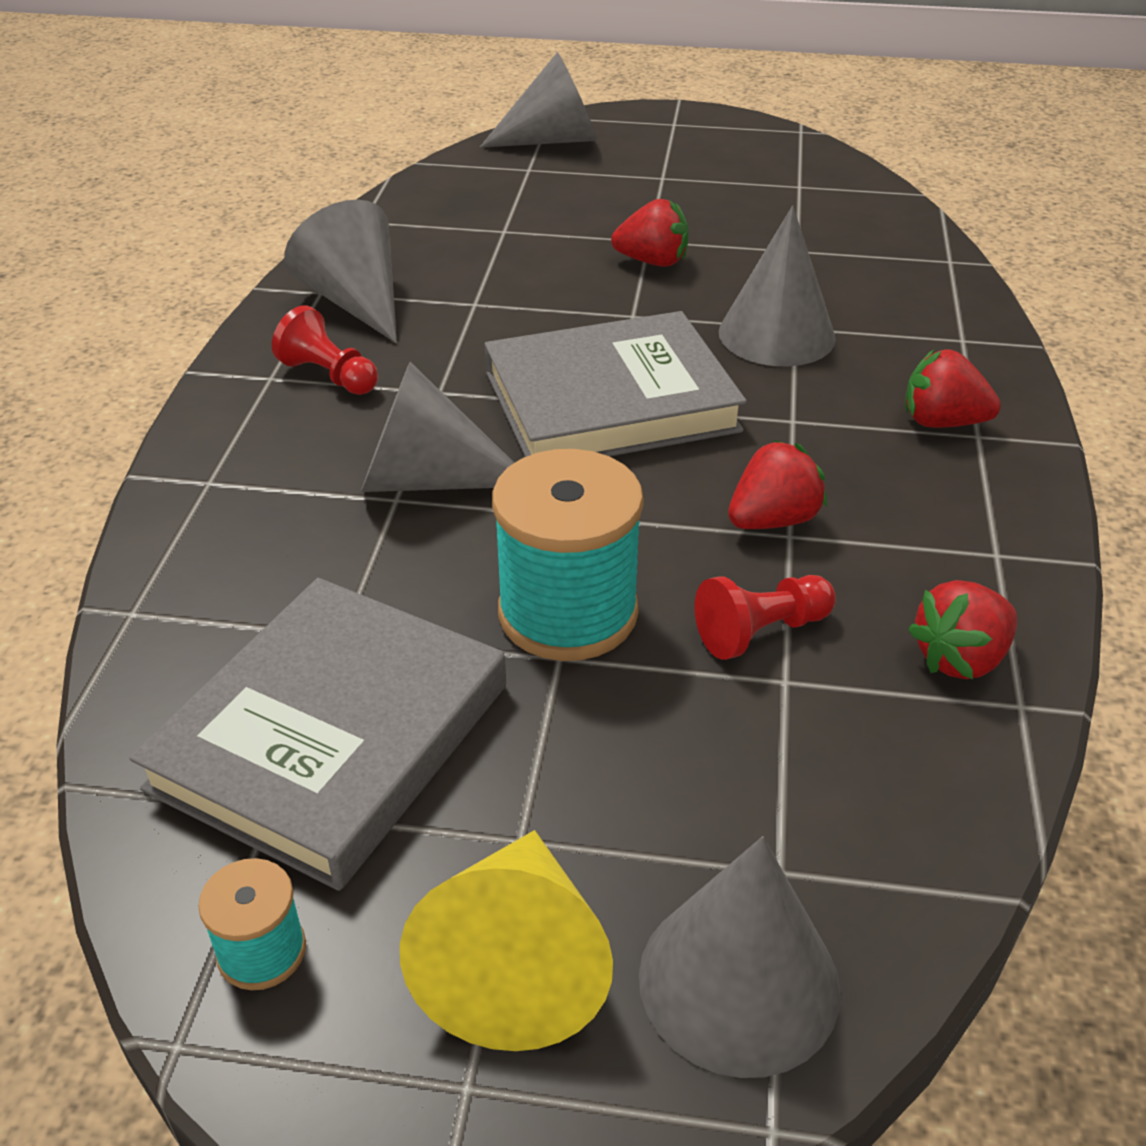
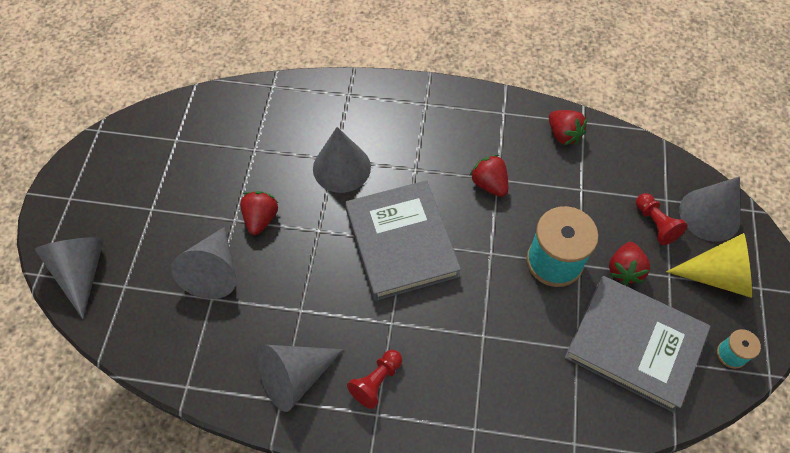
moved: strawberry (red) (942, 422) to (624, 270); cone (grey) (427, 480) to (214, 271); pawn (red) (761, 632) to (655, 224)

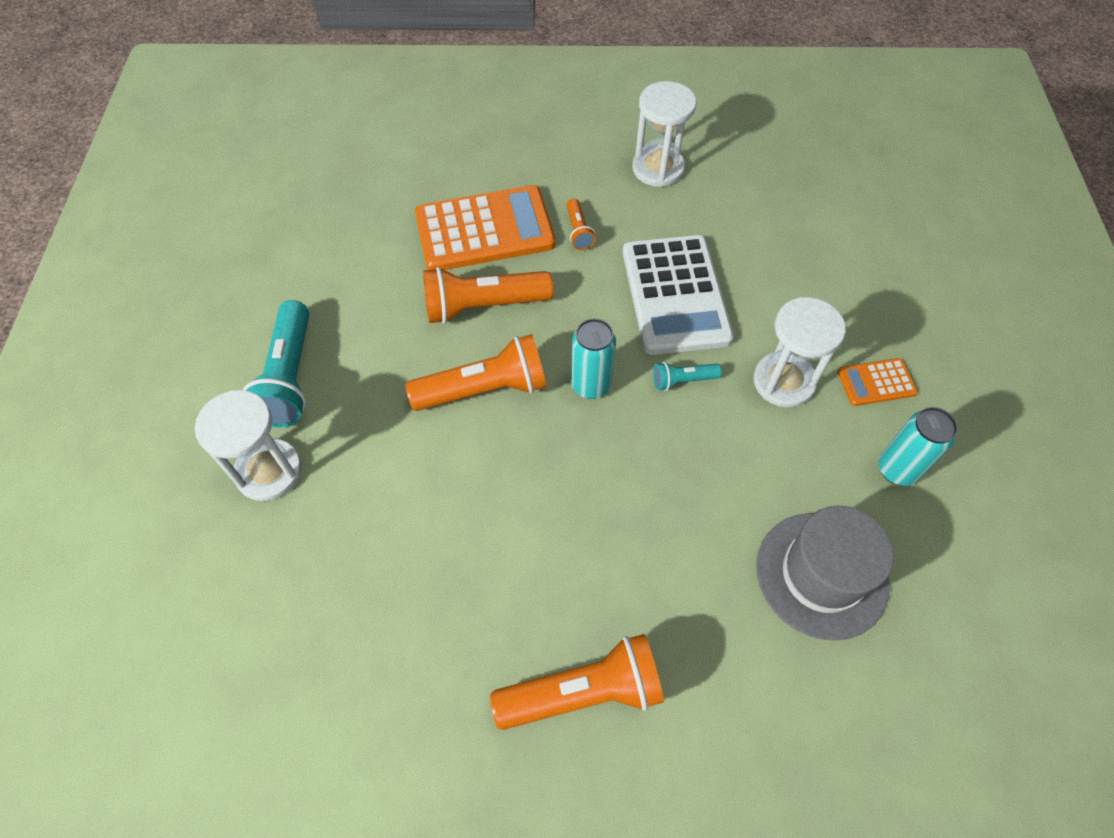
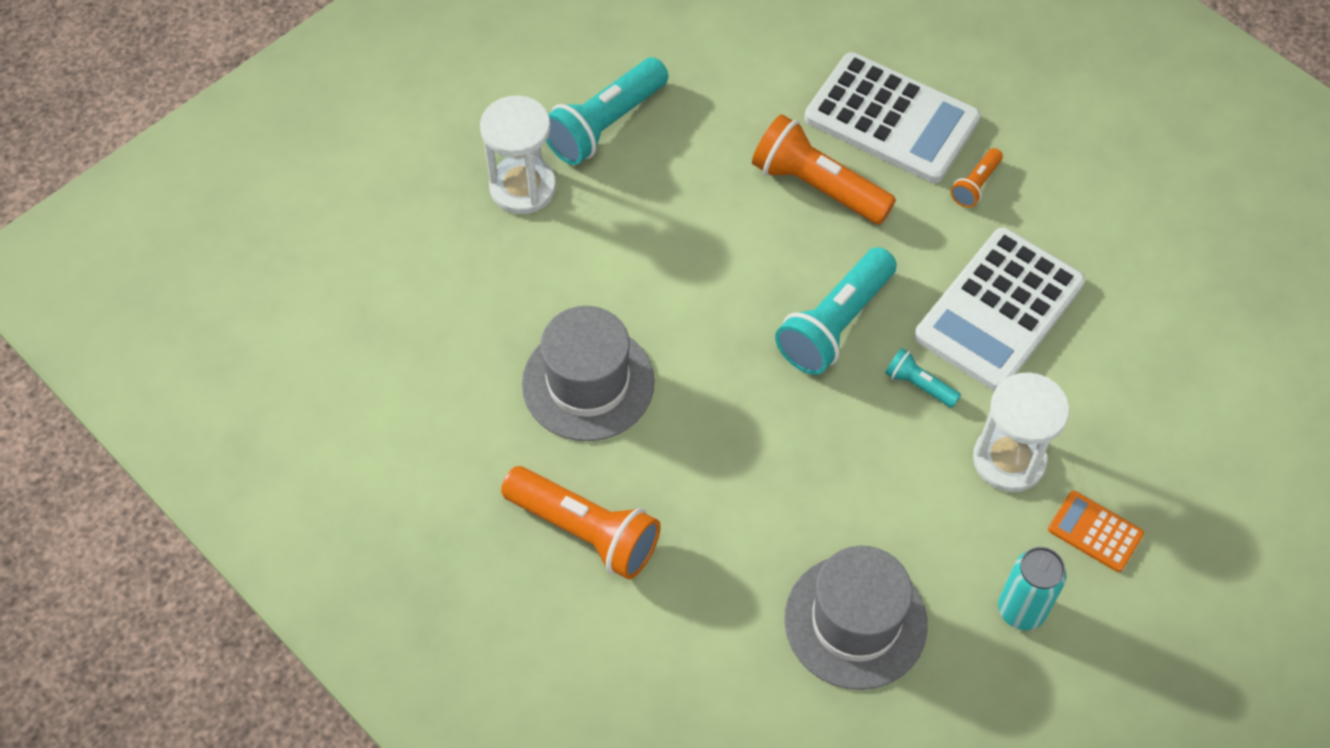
removed: hourglass (white) (658, 168); flashlight (orange) (484, 389)
added: hat (grey) (588, 383)
replaced: can (turquoise) (590, 385) to flashlight (turquoise) (835, 324)
recoloured: calculator (orange) (485, 230) to calculator (white) (891, 119)

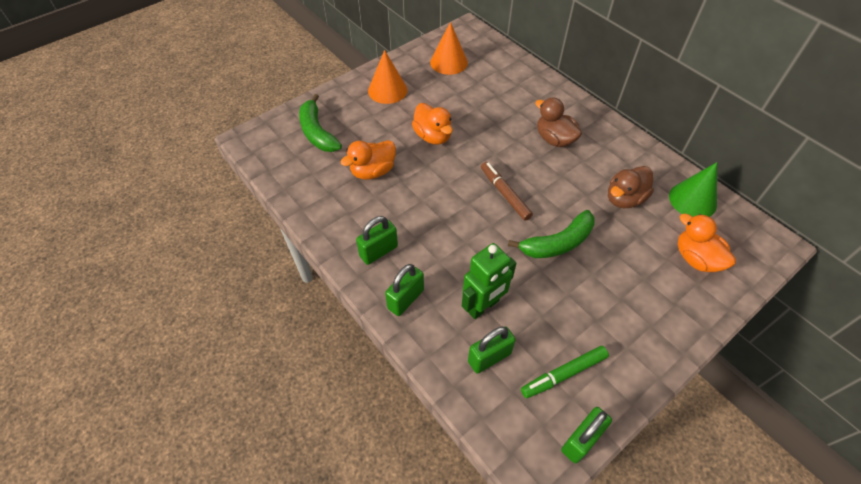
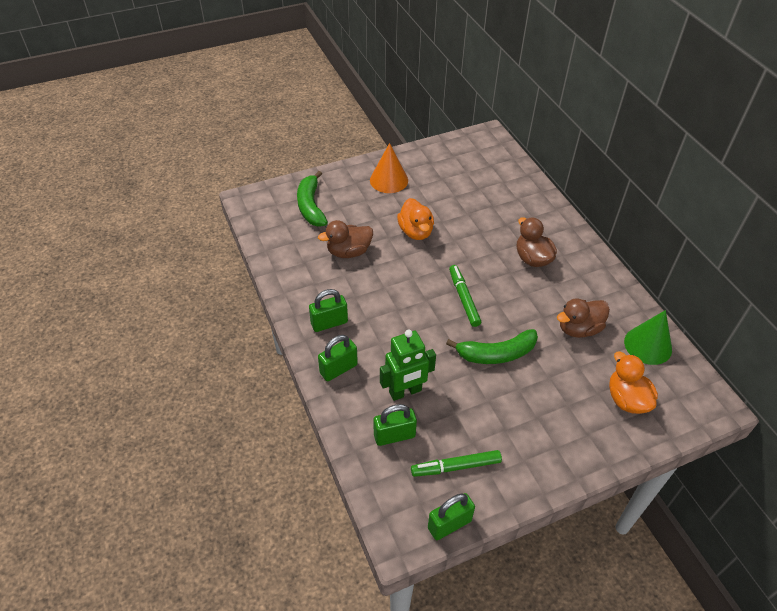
removed: cone (orange) (449, 62)
recoloured: duck (orange) (373, 171) to duck (brown) (349, 252); marker (brown) (505, 194) to marker (green) (464, 298)

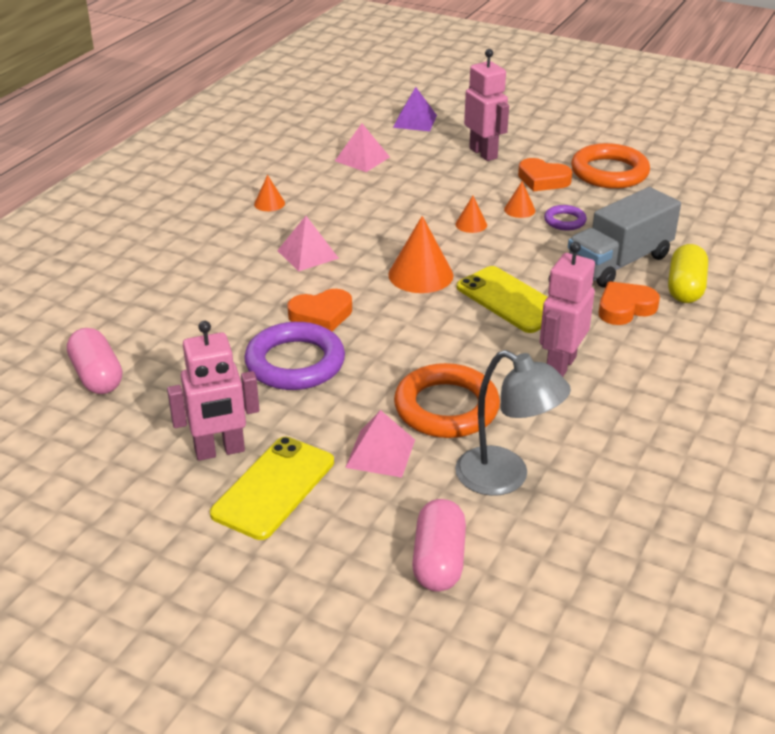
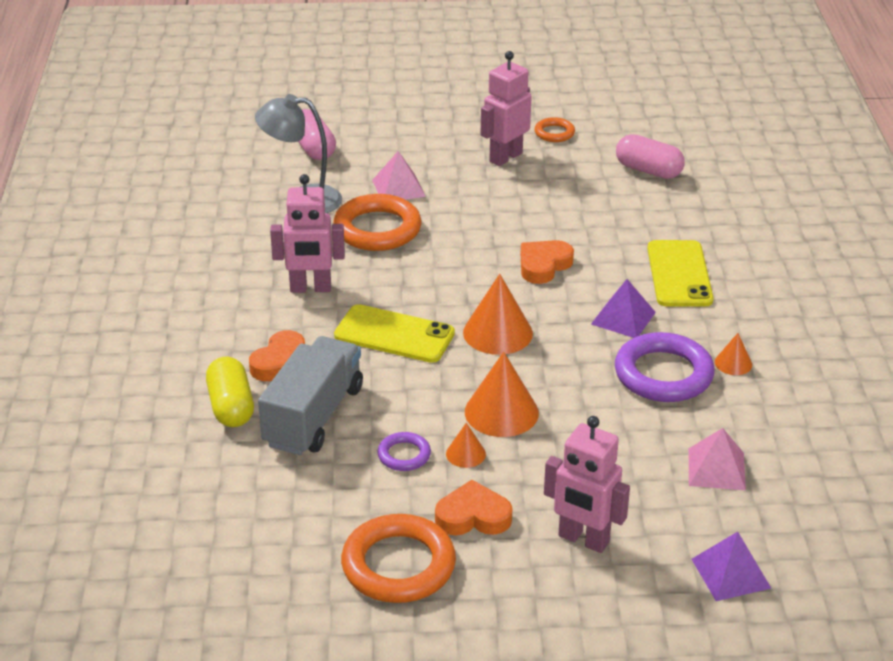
added: ring (orange) (554, 133)
moved: ring (purple) (295, 363) to (663, 374); phone (yellow) (274, 488) to (679, 274)
recoloured: pyramid (pink) (307, 254) to pyramid (purple) (623, 318)
turned: robot (pink) (560, 365) = (310, 288) 90 degrees clockwise
resized: cone (orange) (471, 224) = (501, 412) x1.91

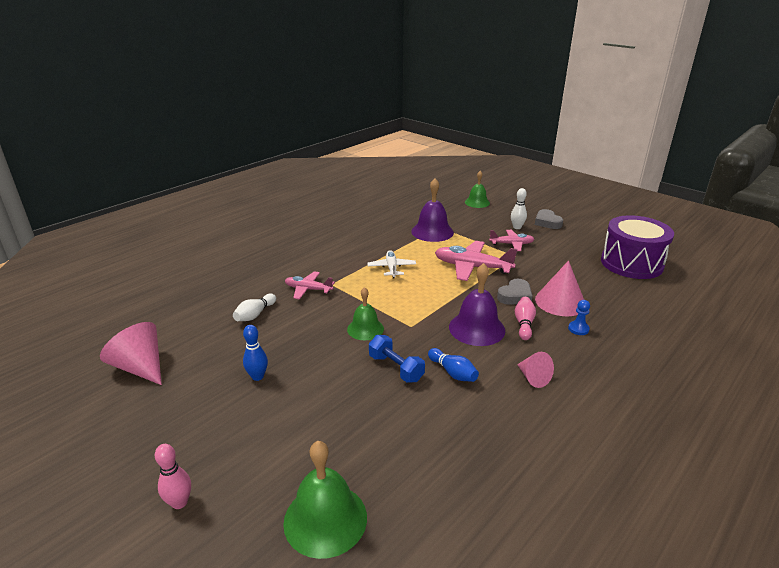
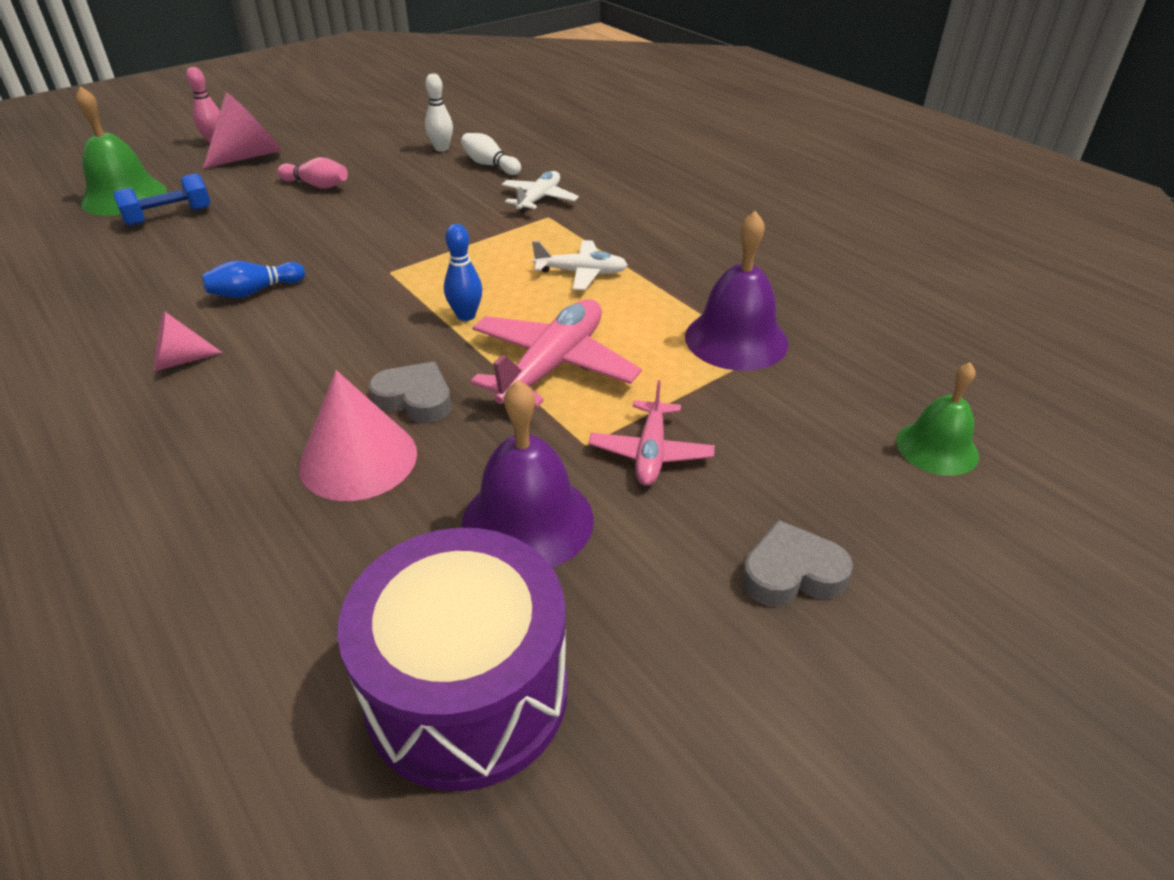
removed: bell (green) (365, 329); pawn (blue) (578, 329)
moved: bowling pin (white) (517, 227) to (441, 148); bell (purple) (477, 328) to (527, 520); bowling pin (pink) (524, 324) to (317, 185); cone (pink) (140, 367) to (250, 156); bowling pin (blue) (257, 376) to (466, 315); dumbbell (blue) (396, 368) to (169, 216)
recoloured: plane (pink) (308, 289) to plane (white) (539, 199)
turned: heart (grey) (515, 296) = (415, 399) 150 degrees clockwise

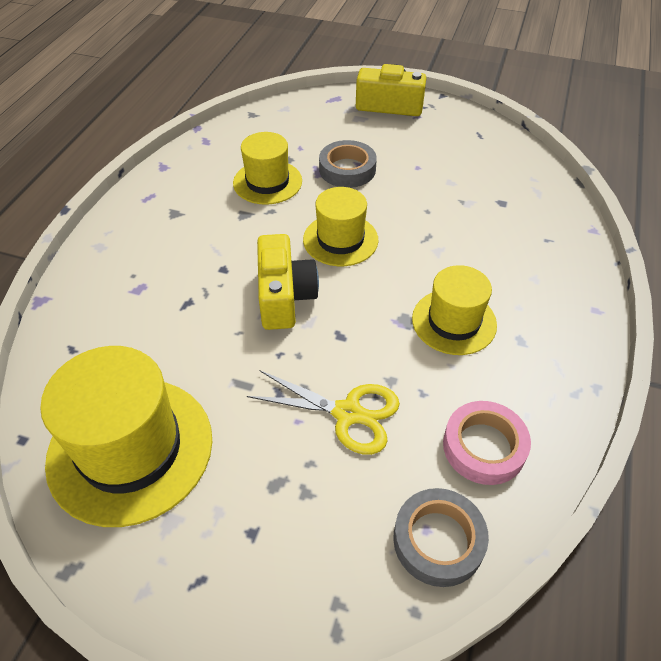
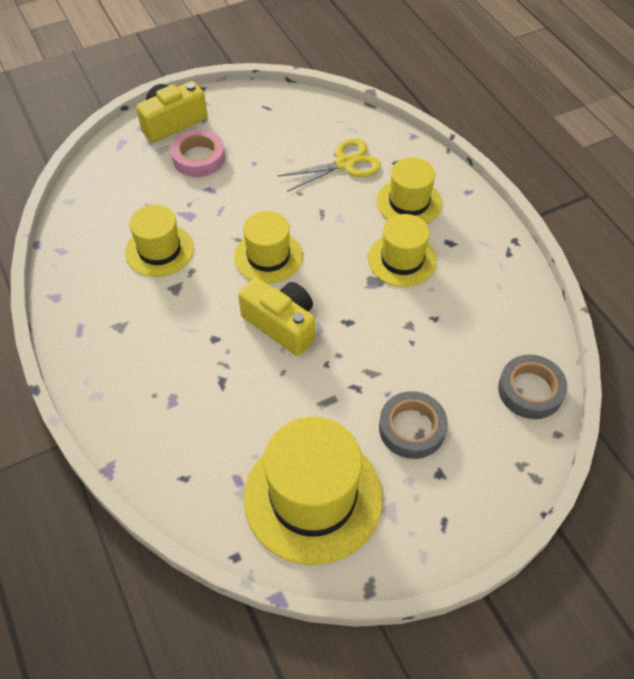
added: hat (yellow) (409, 202)
moved: tape (grey) (347, 169) to (412, 428); scissors (yellow) (348, 413) to (345, 163); tape (pink) (484, 447) to (199, 158)

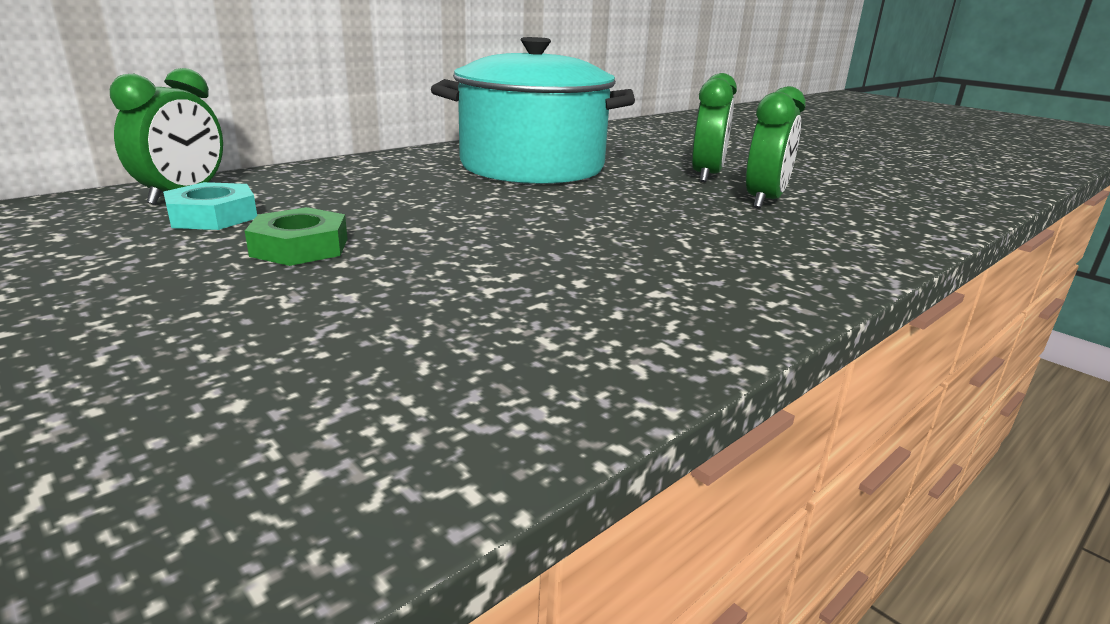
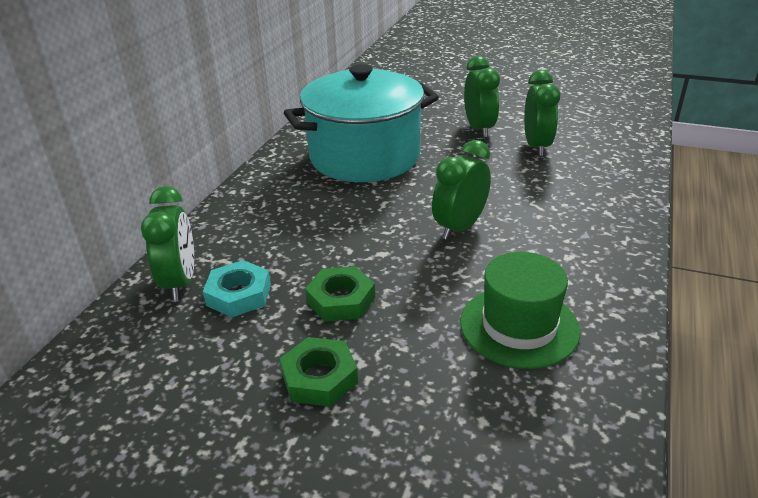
added: clock (green) (459, 227); hat (green) (519, 326); nut (green) (319, 378)

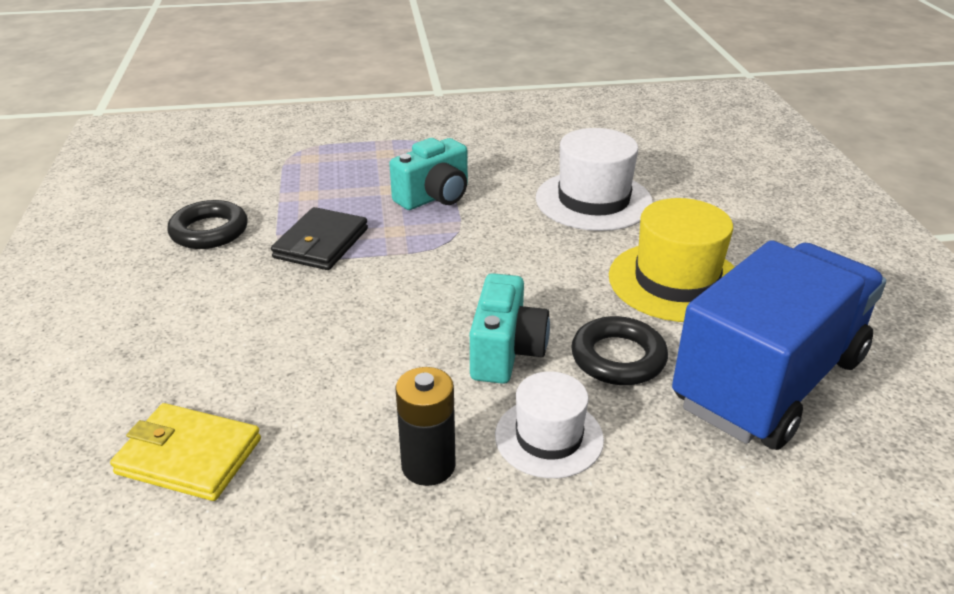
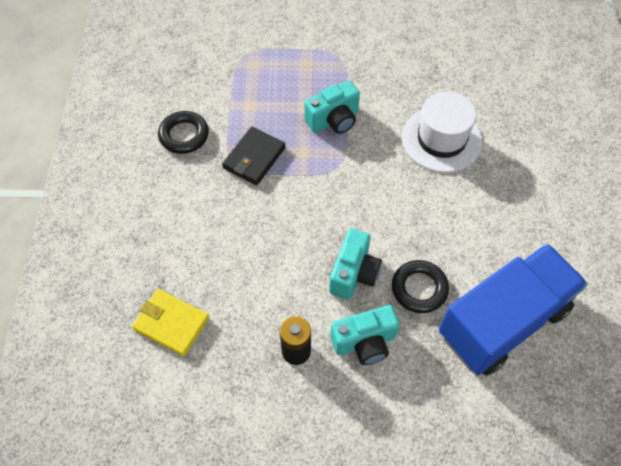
removed: hat (yellow) (676, 281)
replaced: hat (white) (549, 437) to camera (turquoise) (365, 342)

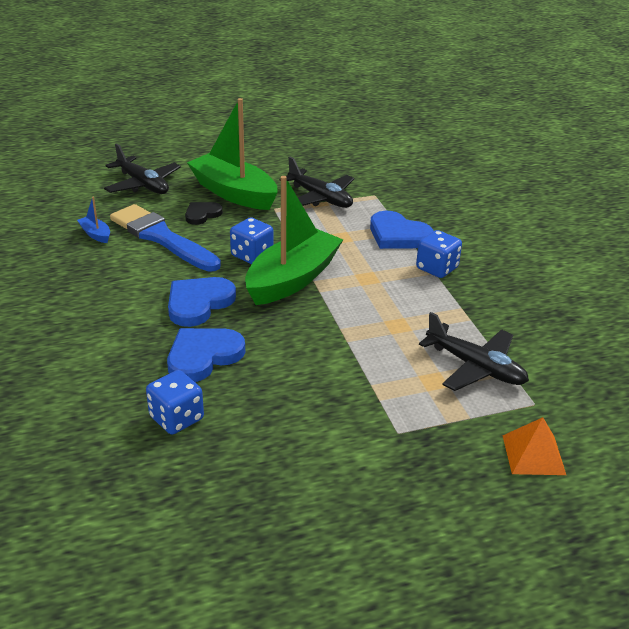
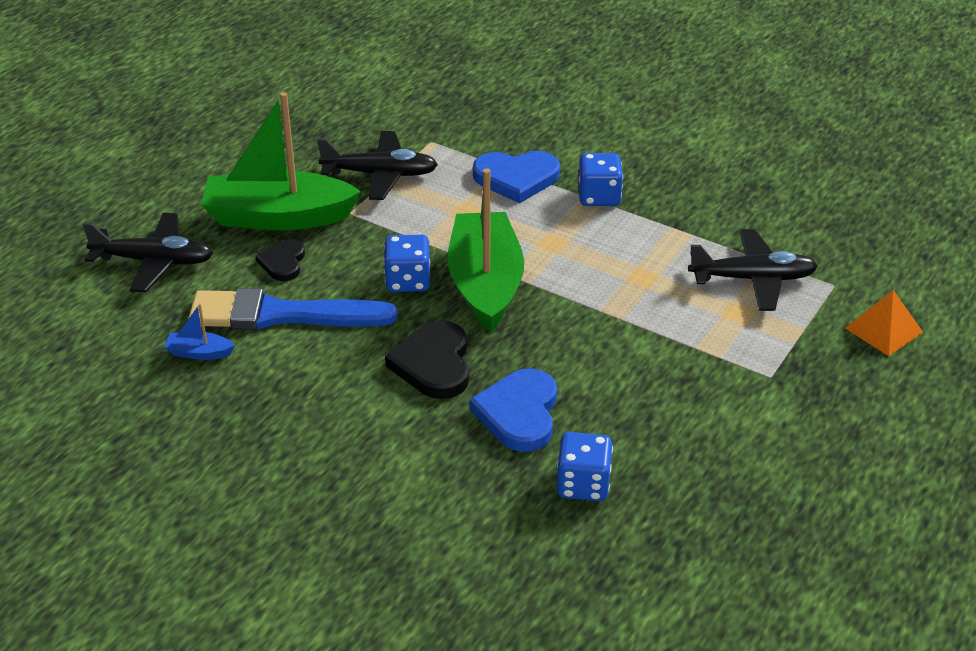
recoloured: heart (blue) (198, 303) to heart (black) (433, 364)

